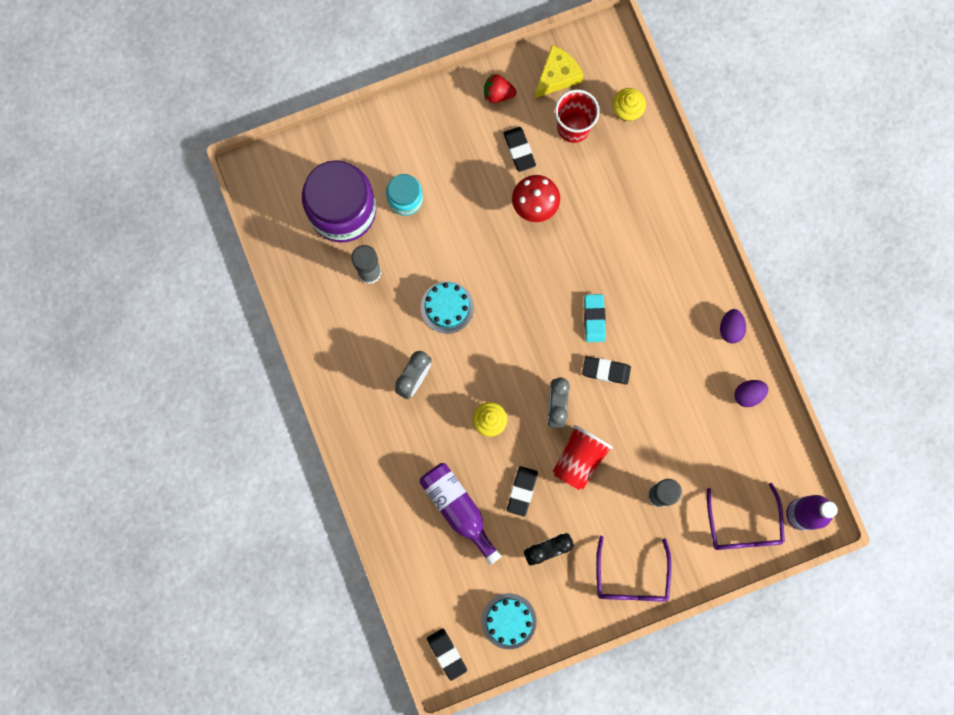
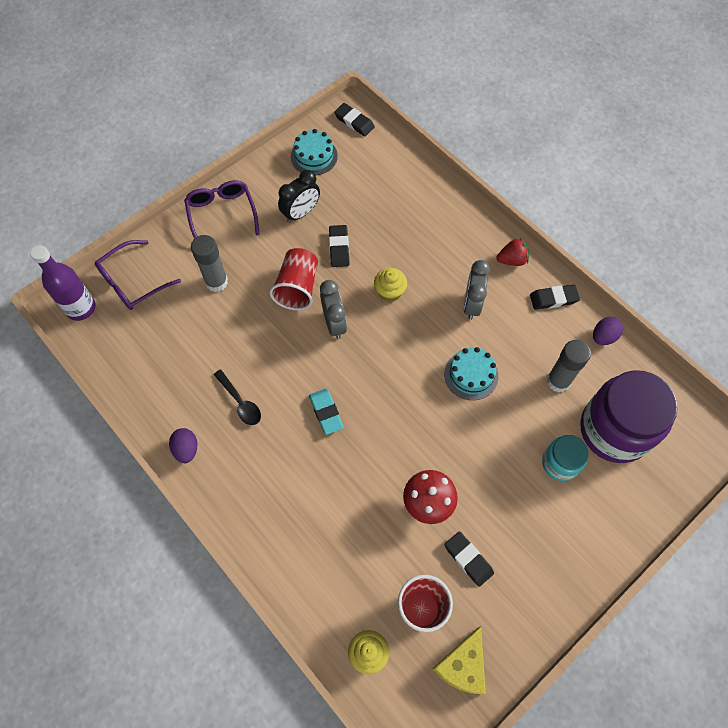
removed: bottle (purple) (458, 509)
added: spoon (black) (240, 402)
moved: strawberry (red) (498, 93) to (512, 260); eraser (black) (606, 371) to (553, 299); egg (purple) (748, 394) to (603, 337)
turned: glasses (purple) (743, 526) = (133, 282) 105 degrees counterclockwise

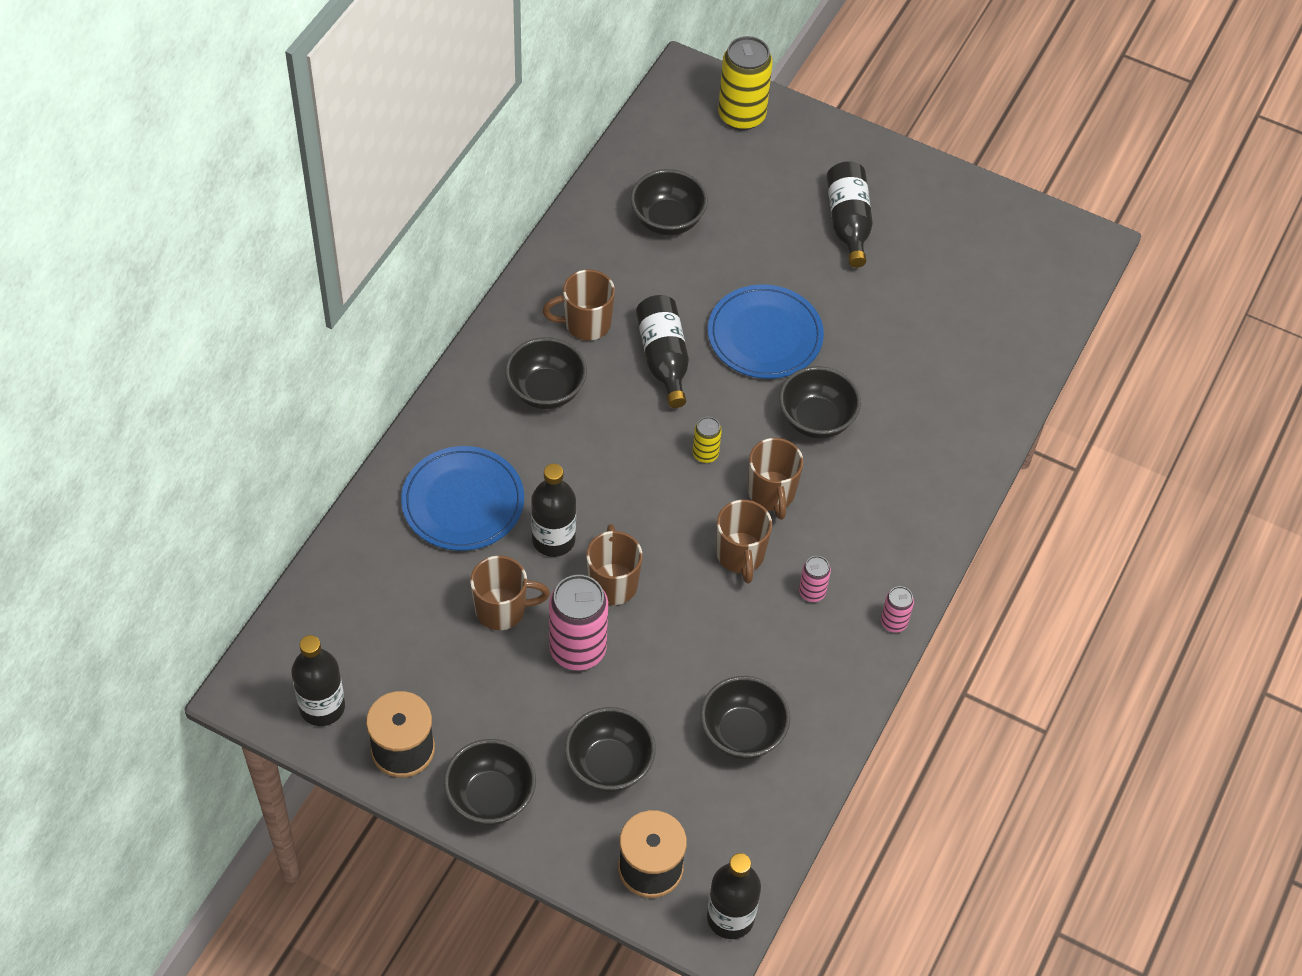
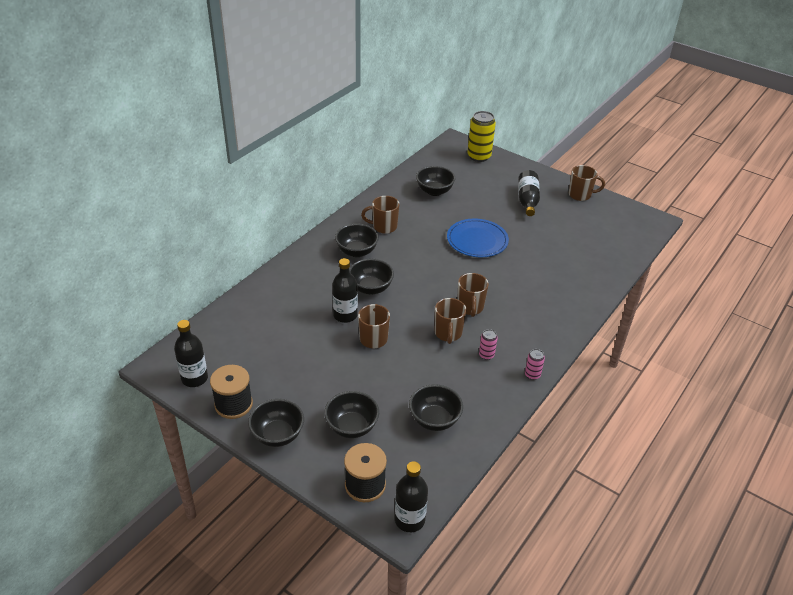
removed: bottle (black) (663, 358); can (yellow) (705, 454); plate (blue) (463, 502); can (pink) (577, 649)
moved: bowl (black) (816, 420) to (370, 288); mug (brown) (502, 610) to (580, 195)

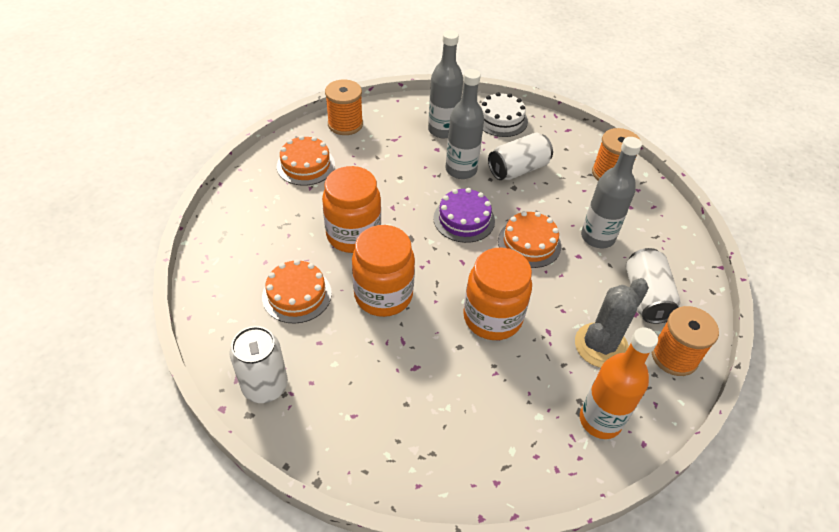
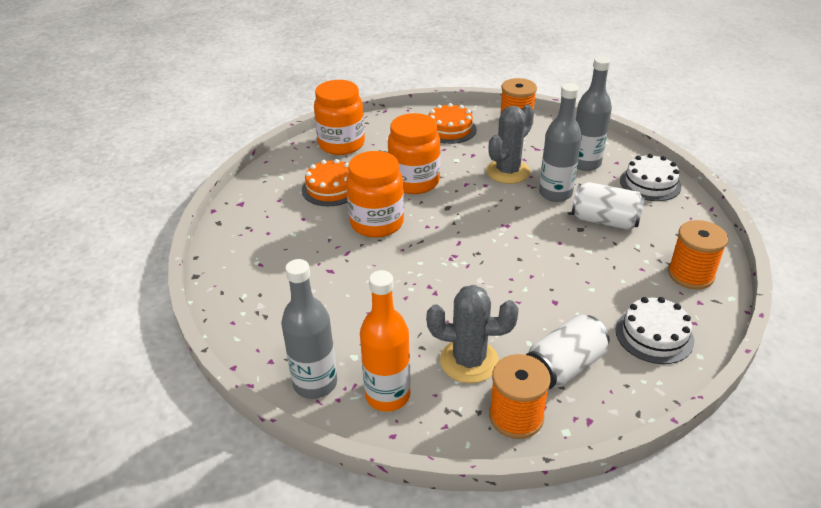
removed: cake (purple) (464, 219); cake (orange) (529, 243); can (white) (265, 386)
added: cactus (grey) (508, 172); cake (white) (654, 335)
moved: bottle (grey) (597, 237) to (315, 383); jar (orange) (492, 318) to (341, 144)

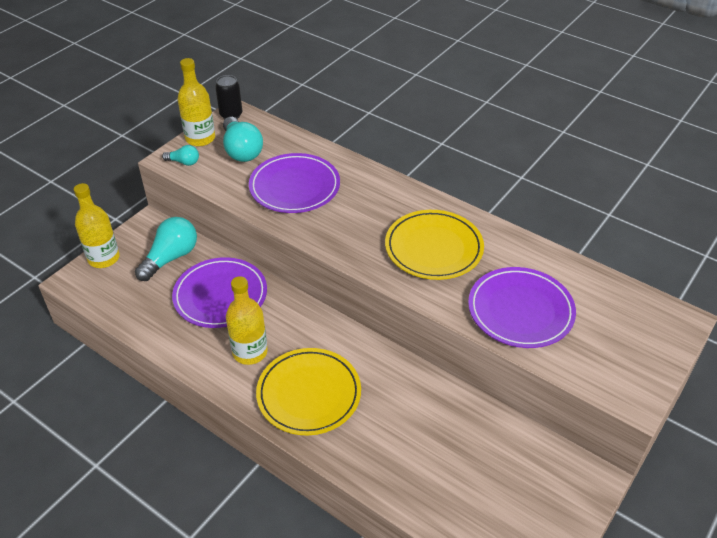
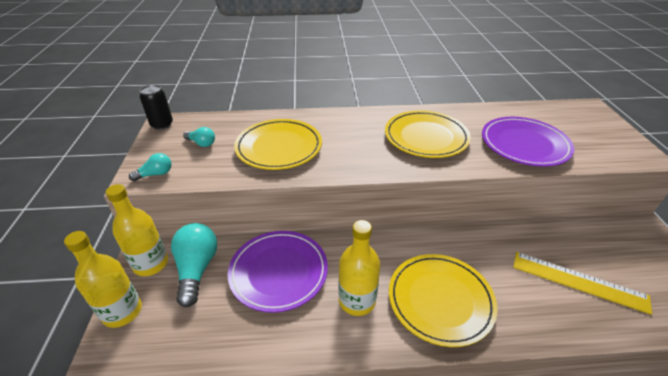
added: ruler (yellow) (578, 281)
moved: bottle (yellow) (200, 138) to (151, 264)
recoloured: plate (purple) (294, 187) to plate (yellow) (279, 147)
resized: light bulb (turquoise) (241, 150) = (201, 143) x0.52

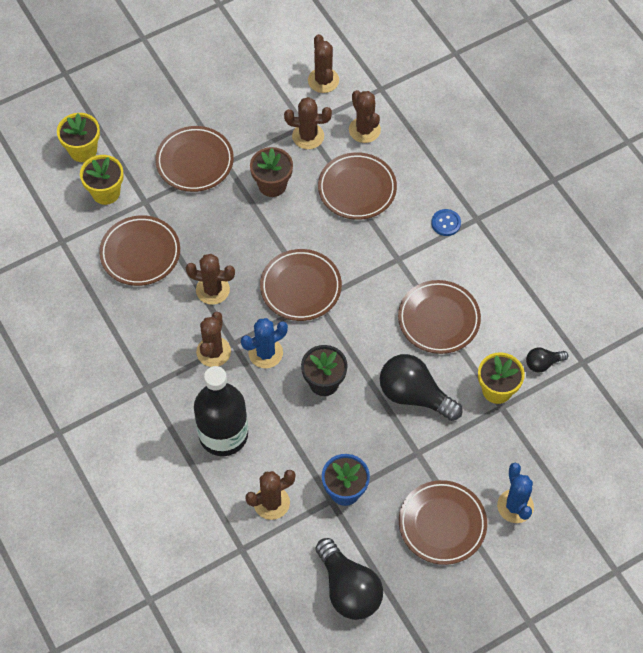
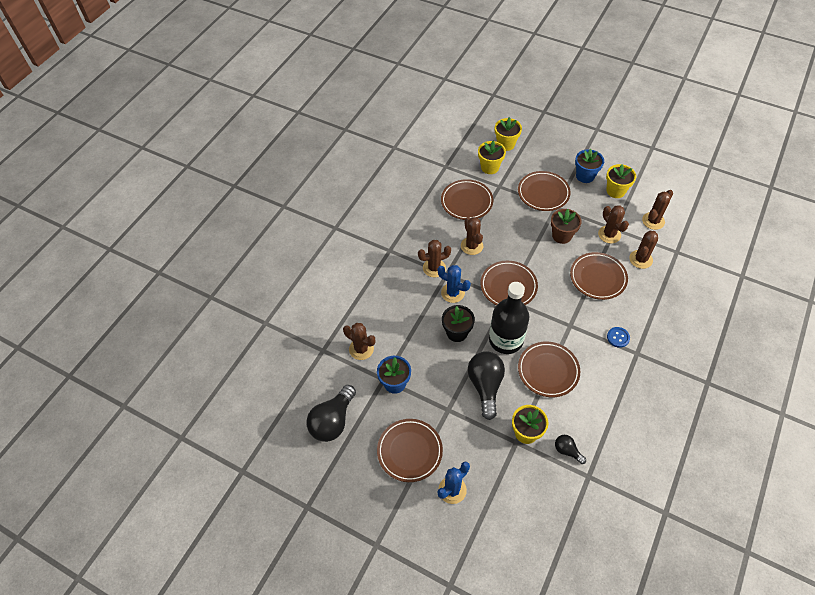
added: flower pot (blue) (585, 176); flower pot (yellow) (615, 191)
moved: bottle (black) (223, 434) to (505, 340)

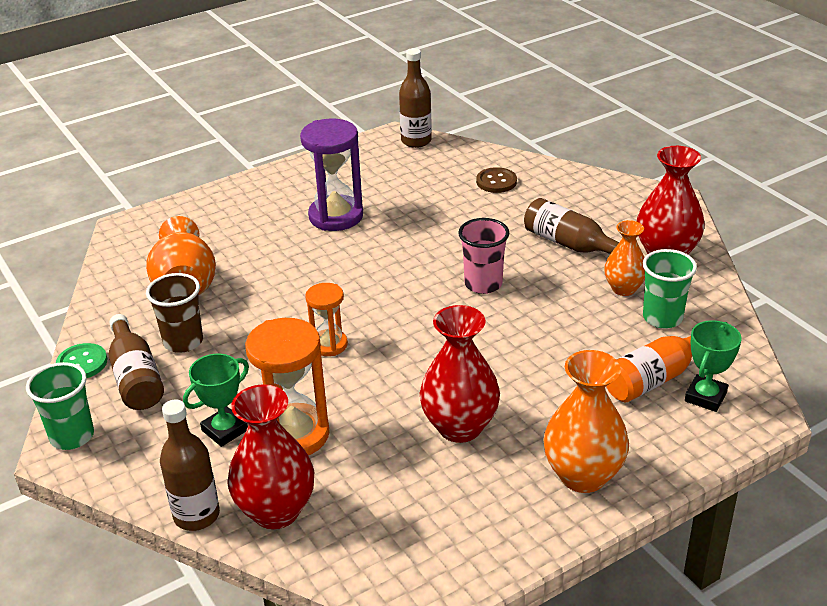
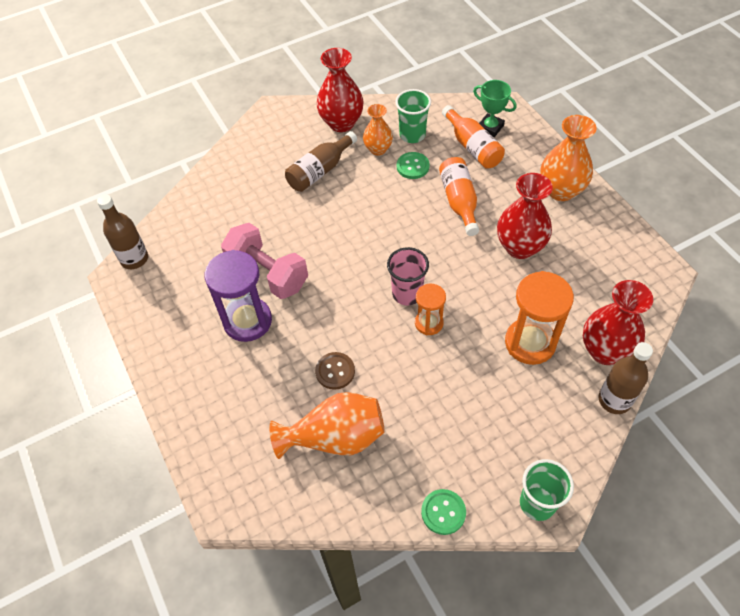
removed: cup (brown) (183, 342); bottle (brown) (136, 377); trophy (green) (225, 430)
added: button (green) (412, 166); bottle (orange) (459, 201); dumbbell (pink) (268, 273)
moved: button (brown) (496, 182) to (335, 371); cup (pink) (483, 284) to (407, 293)

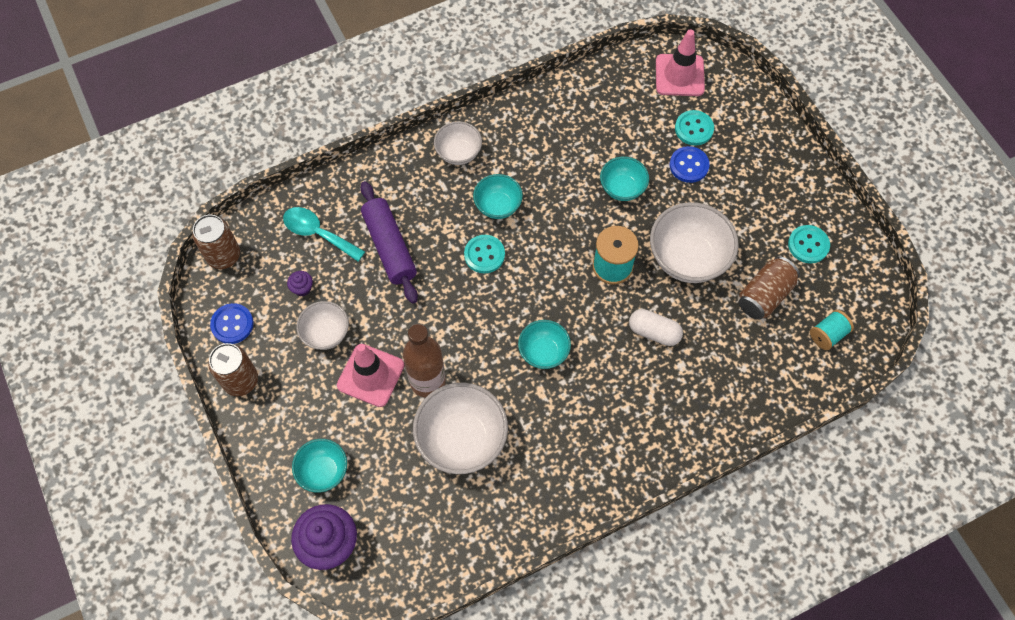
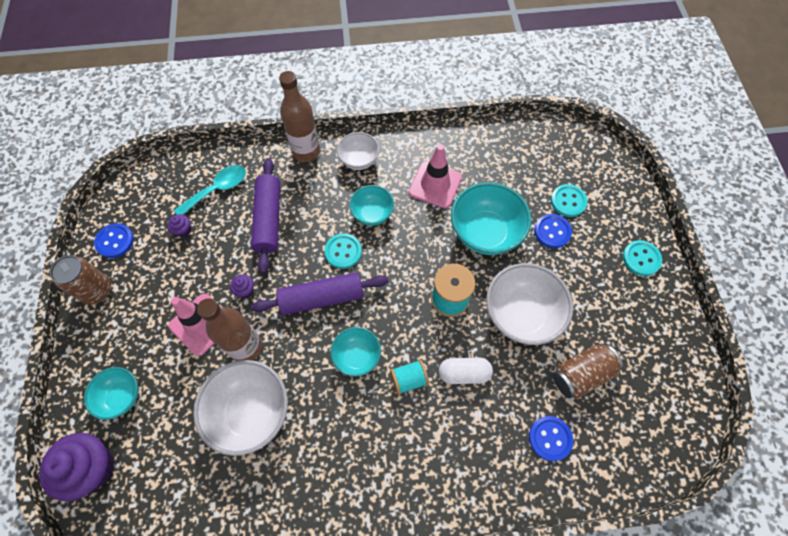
removed: can (brown) (223, 256); bowl (white) (326, 333)
added: bottle (brown) (306, 151); rolling pin (purple) (322, 298); cupcake (purple) (245, 290); button (blue) (550, 438)
moved: traffic cone (pink) (679, 75) to (435, 185); button (turquoise) (808, 245) to (641, 258); spool (turquoise) (828, 334) to (409, 379)
turned: spoon (turquoise) (318, 233) = (217, 189) 90 degrees clockwise; capsule (white) (654, 332) = (464, 373) 45 degrees counterclockwise
resized: bowl (turquoise) (622, 188) = (485, 233) x1.72

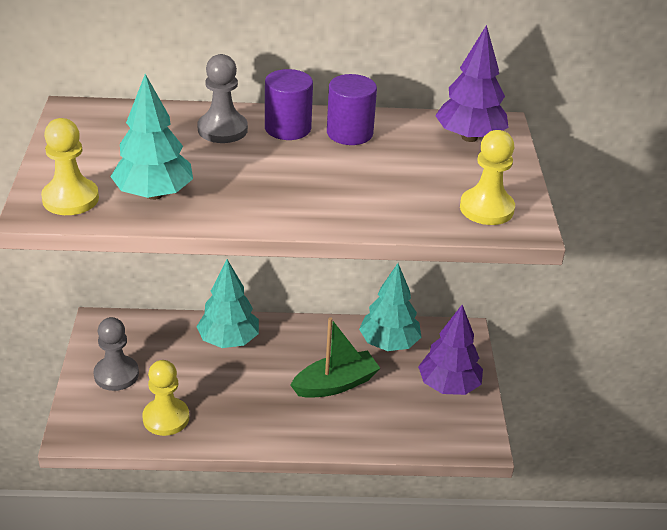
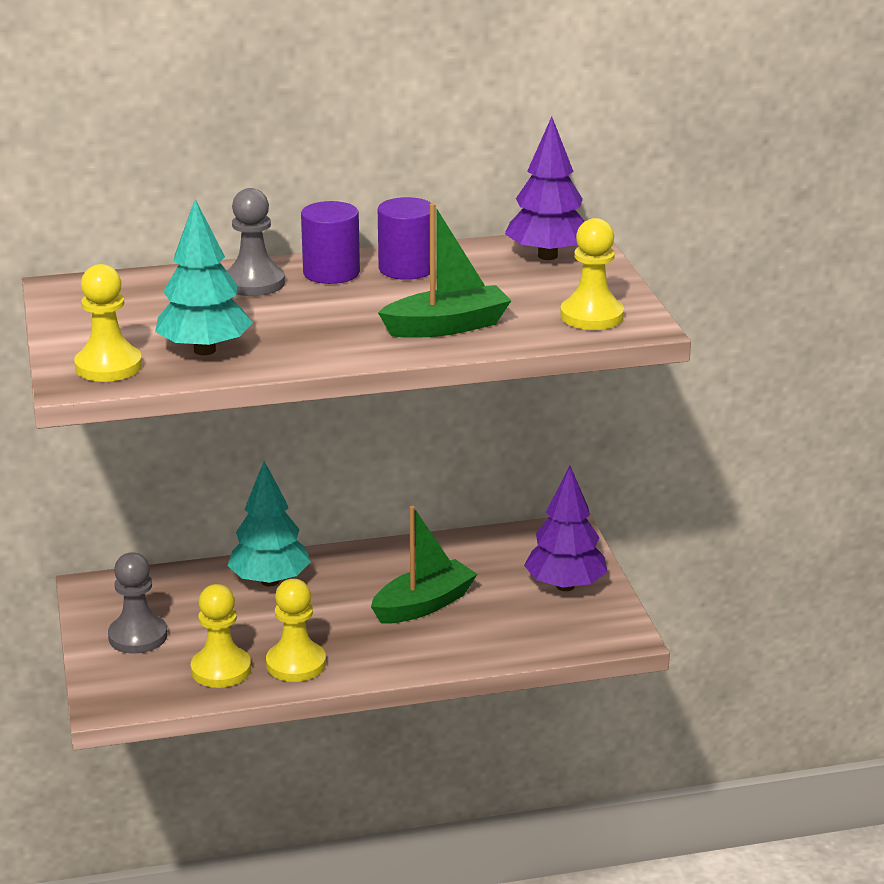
removed: tree (turquoise) (389, 343)
added: boat (green) (447, 327); pawn (yellow) (296, 664)

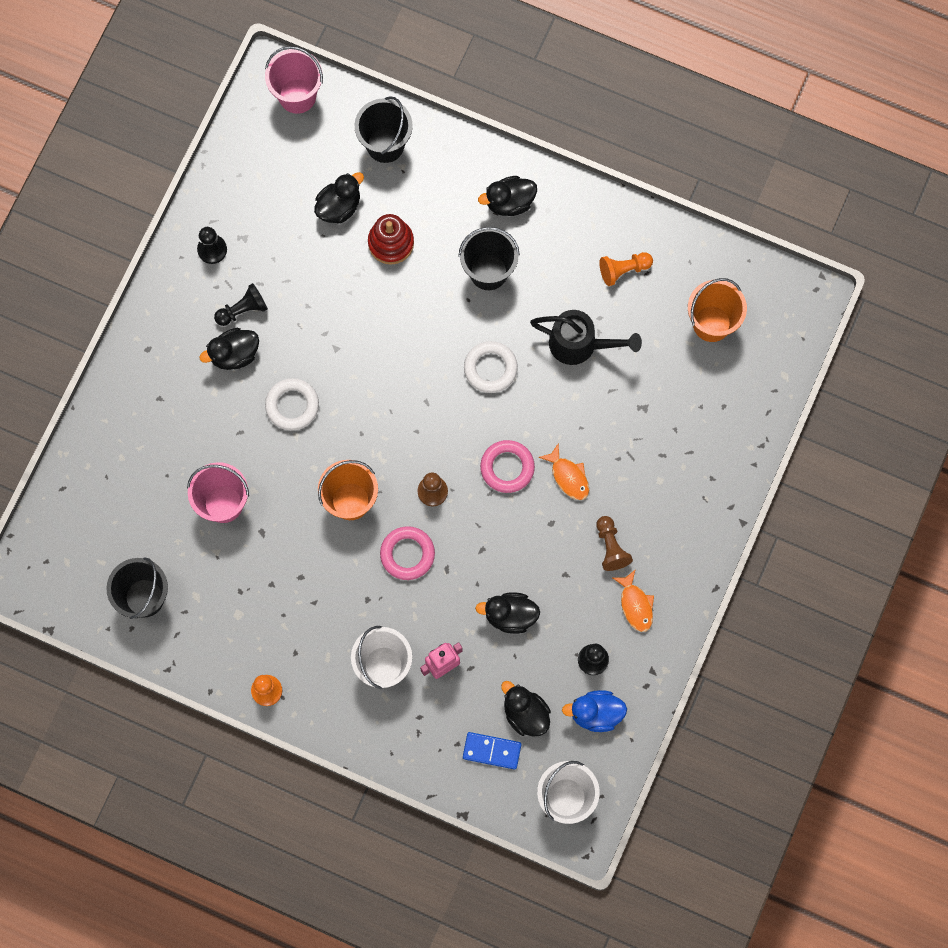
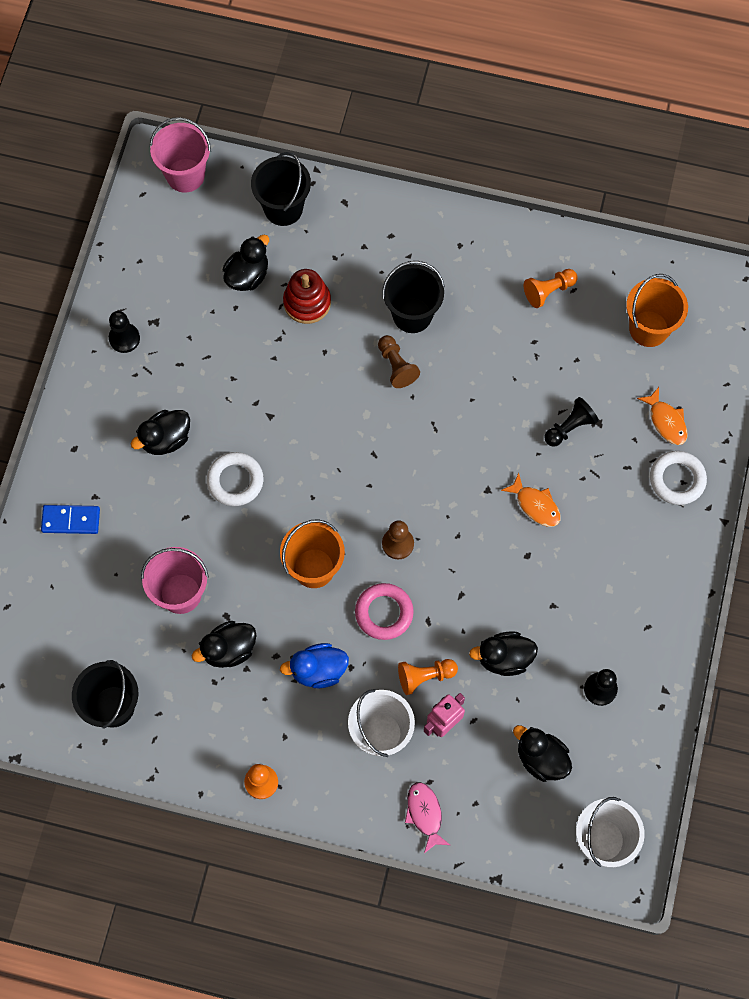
removed: watering can (black) (580, 345); ring (pink) (507, 467)
added: pawn (orange) (425, 676); fish (pink) (425, 814)
moved: duck (black) (509, 202) to (229, 650); pawn (black) (243, 310) to (570, 427); ring (white) (490, 368) to (677, 479); pawn (brown) (611, 547) to (396, 366); fish (orange) (635, 605) to (666, 421); duck (blue) (595, 713) to (318, 670); domino (blue) (492, 751) to (71, 520)

